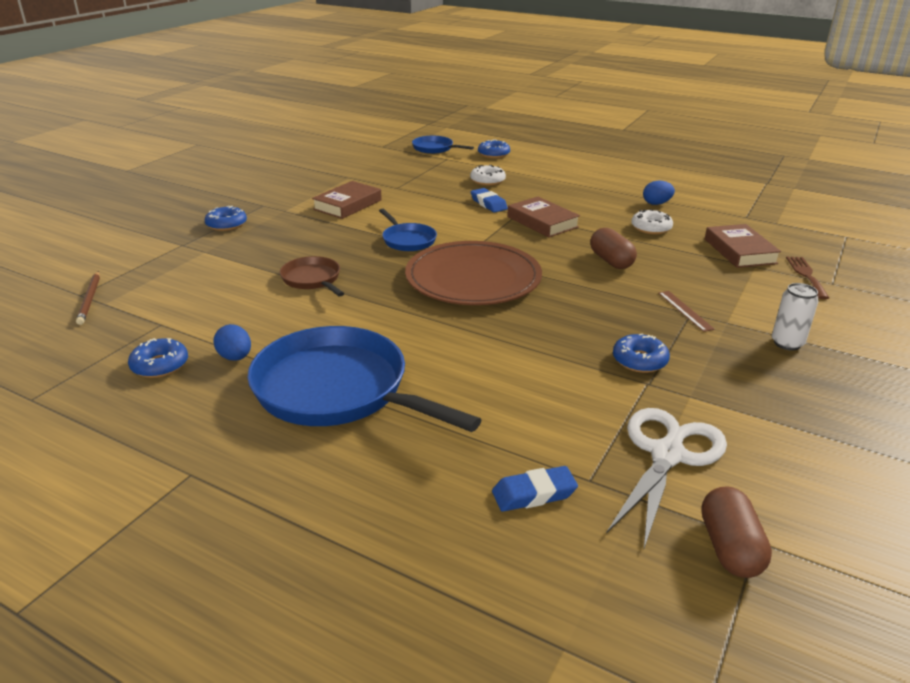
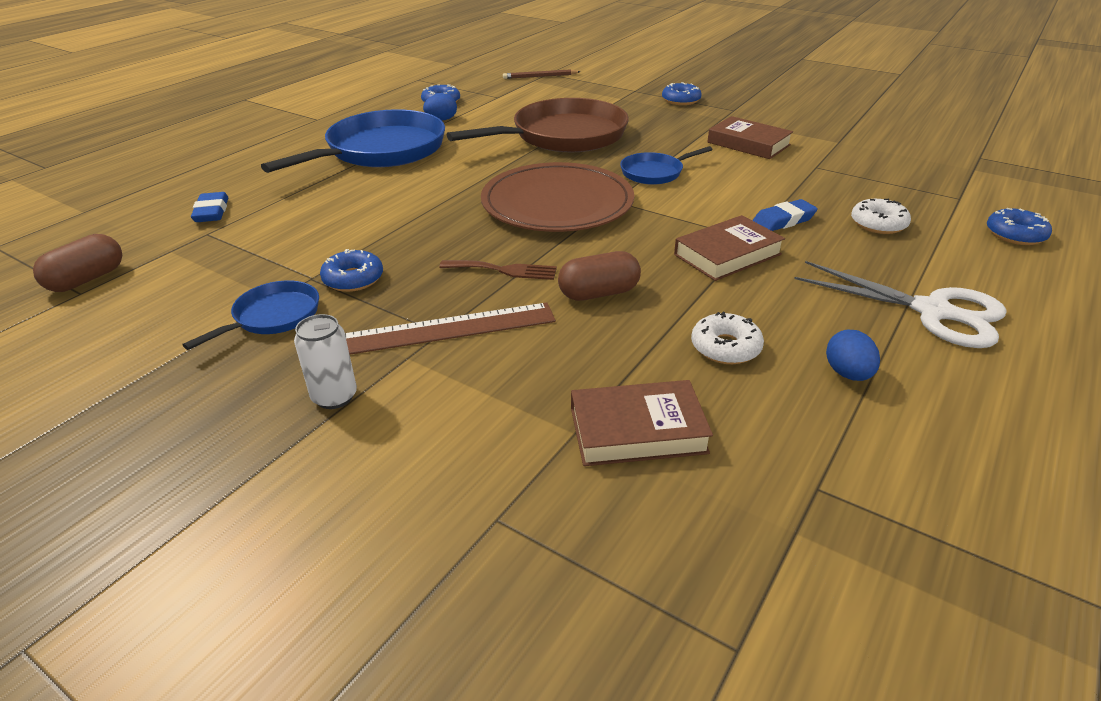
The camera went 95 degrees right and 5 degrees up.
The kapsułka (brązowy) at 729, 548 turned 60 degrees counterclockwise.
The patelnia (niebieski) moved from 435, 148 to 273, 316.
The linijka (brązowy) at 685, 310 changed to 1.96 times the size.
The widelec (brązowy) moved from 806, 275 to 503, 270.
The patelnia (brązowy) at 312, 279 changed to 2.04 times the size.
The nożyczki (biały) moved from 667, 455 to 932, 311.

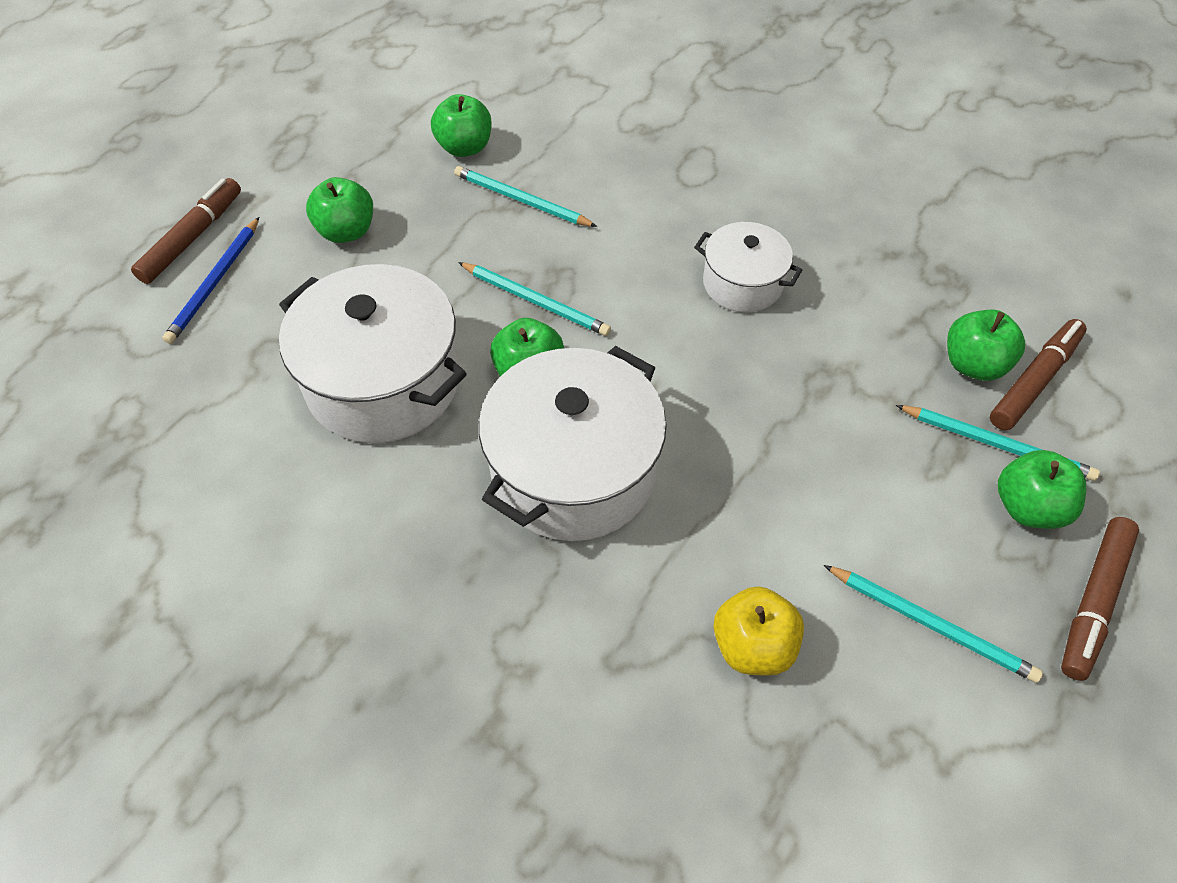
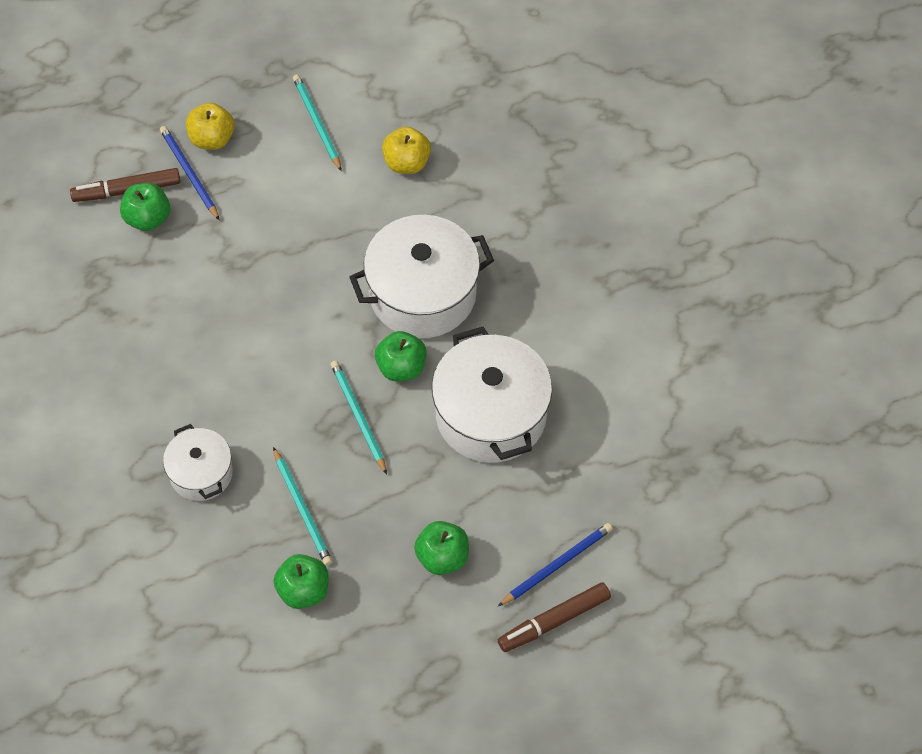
The camera went 145 degrees left and 5 degrees up.
The ołówek (turkusowy) at 997, 444 became the ołówek (niebieski) at 189, 173.
The garnek (biały) moved from 742, 284 to 201, 473.
The jabłko (zielony) at 1027, 507 became the jabłko (żółty) at 212, 139.
The flamaster (brązowy) at 1093, 601 disappeared.

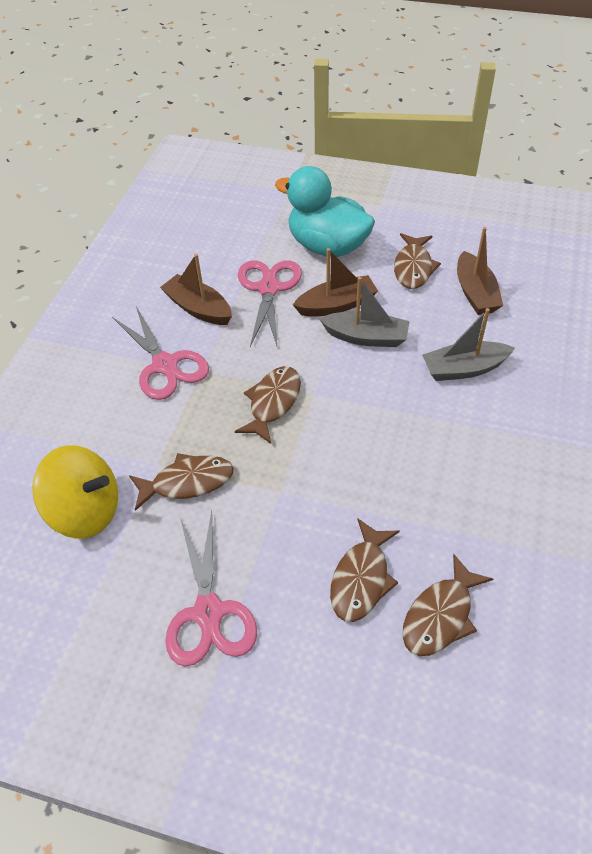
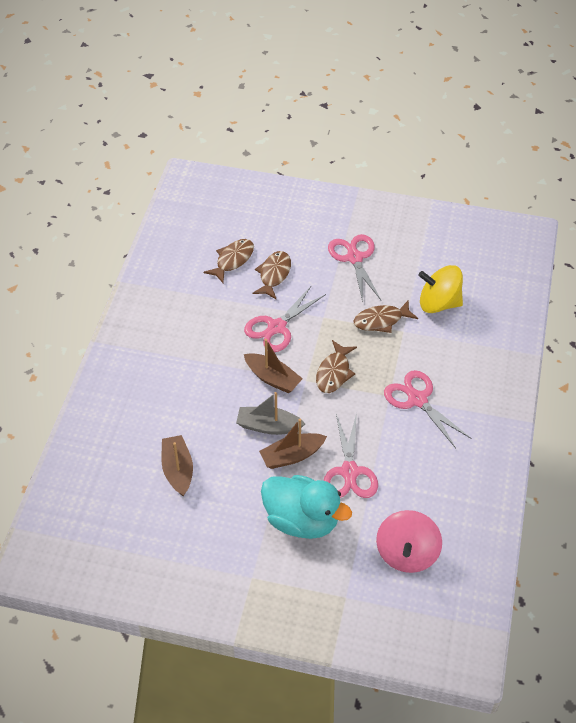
The camera went 175 degrees right and 0 degrees up.
The nożyczki (różowy) at 276, 327 appeared.
The łódka (brązowy) moved from 198, 308 to 272, 378.
The bączek (różowy) at 407, 553 appeared.
The ryba (brązowy) at 413, 268 disappeared.
The łódka (szary) at 464, 369 disappeared.

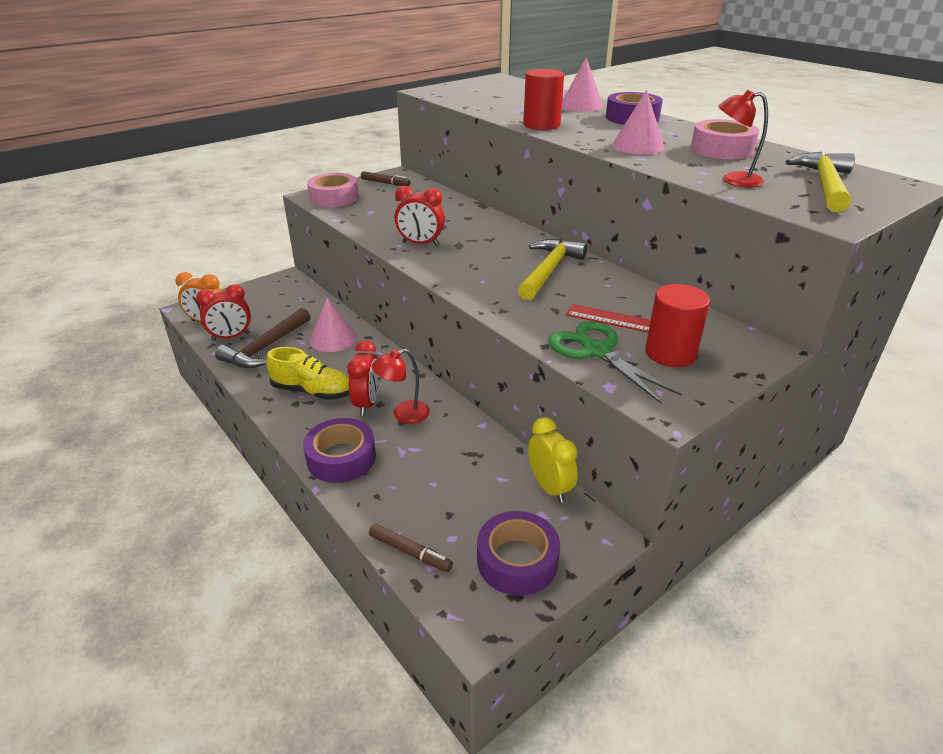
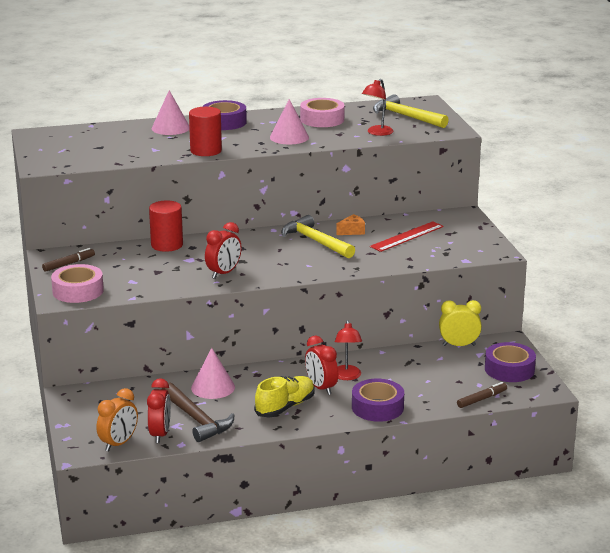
The camera went 65 degrees left and 10 degrees down.
The walec (czerwony) moved from 670, 353 to 167, 245.
The budzik (czerwony) at 367, 403 turned 150 degrees counterclockwise.
The ser (pomarańczowy) at 352, 231 appeared.
The nożyczki (zielony) at 596, 351 disappeared.

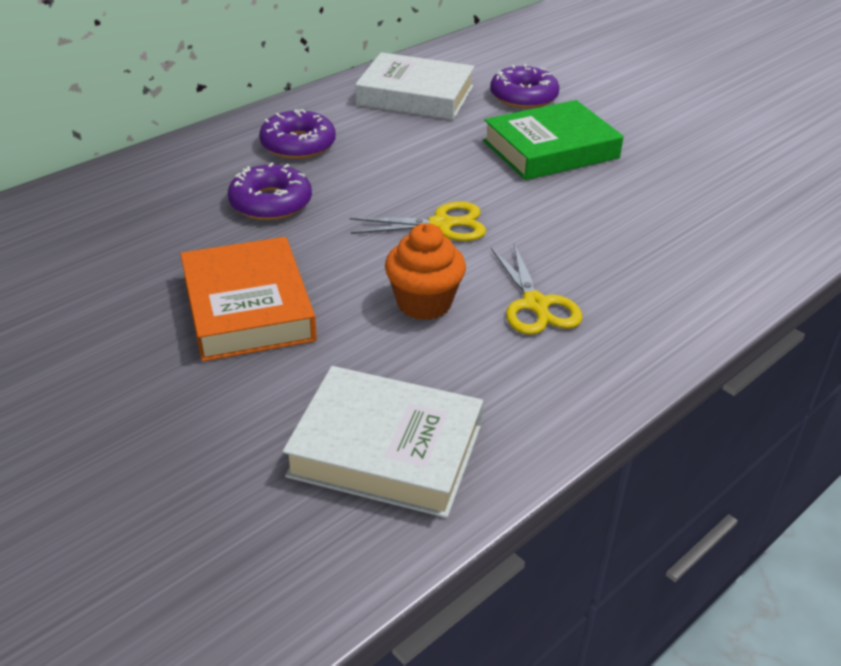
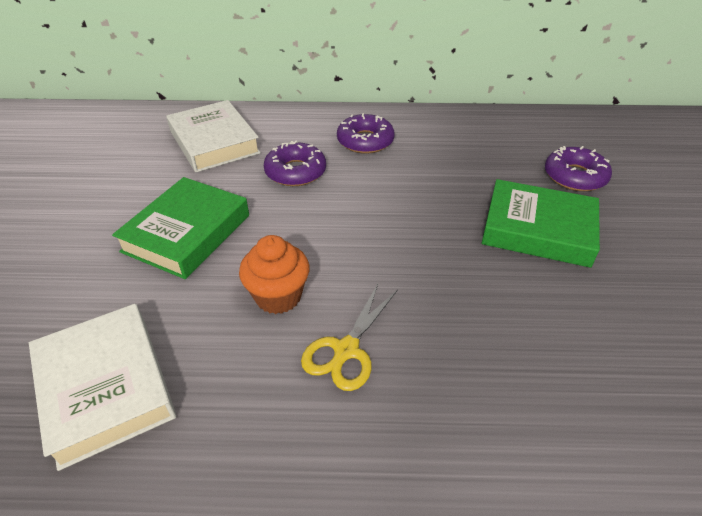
The camera went 45 degrees right and 5 degrees up.
The książka (pomarańczowy) at 248, 308 became the książka (zielony) at 187, 233.
The książka (biały) moved from 415, 95 to 214, 142.
The nożyczki (żółty) at 442, 224 disappeared.

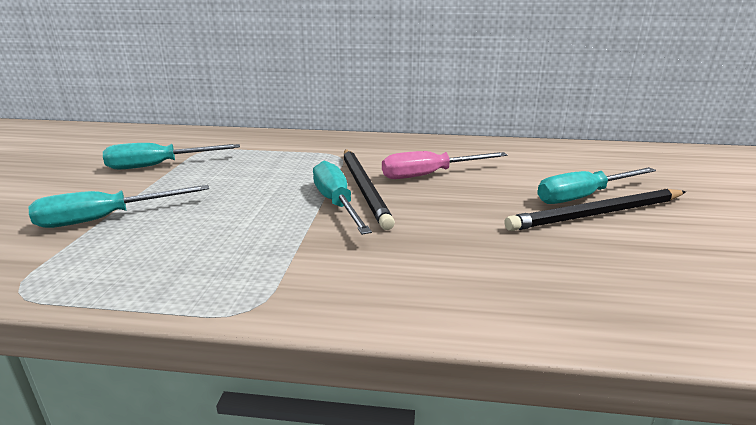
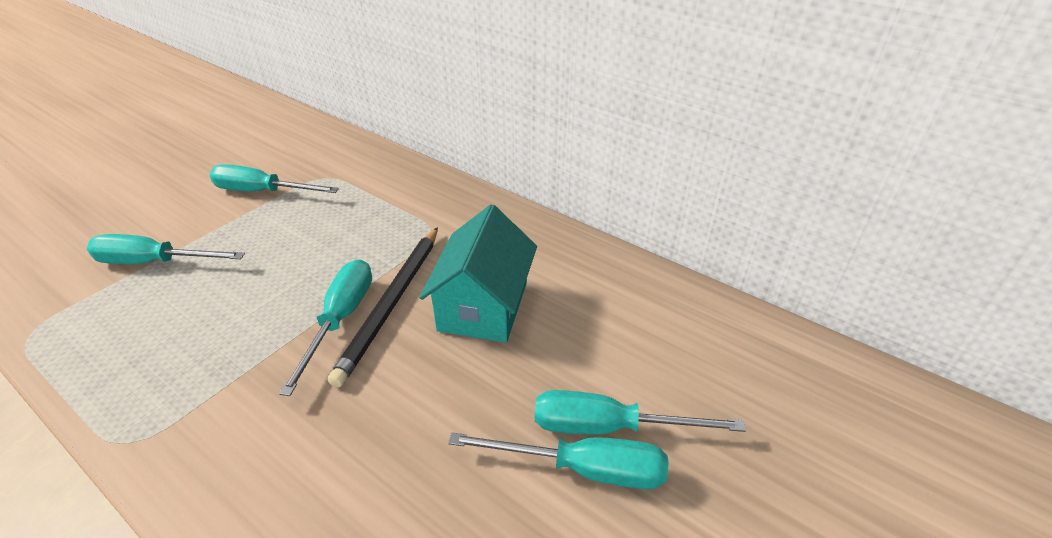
The camera went 30 degrees right and 15 degrees up.
The śrubokręt (różowy) at 430, 175 was replaced by the domek (turkusowy) at 483, 306.
The ołówek (czarny) at 597, 214 was replaced by the śrubokręt (turkusowy) at 582, 469.

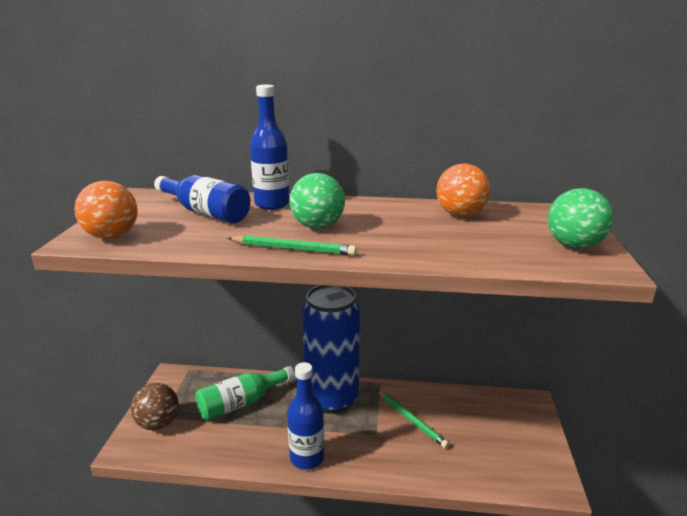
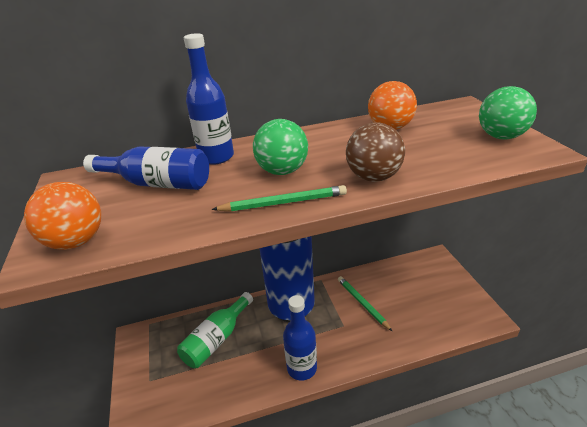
The camera went 20 degrees left and 10 degrees up.
The ołówek (zielony) at 411, 420 turned 150 degrees counterclockwise.
The piłka (brązowy) moved from 158, 423 to 373, 177.

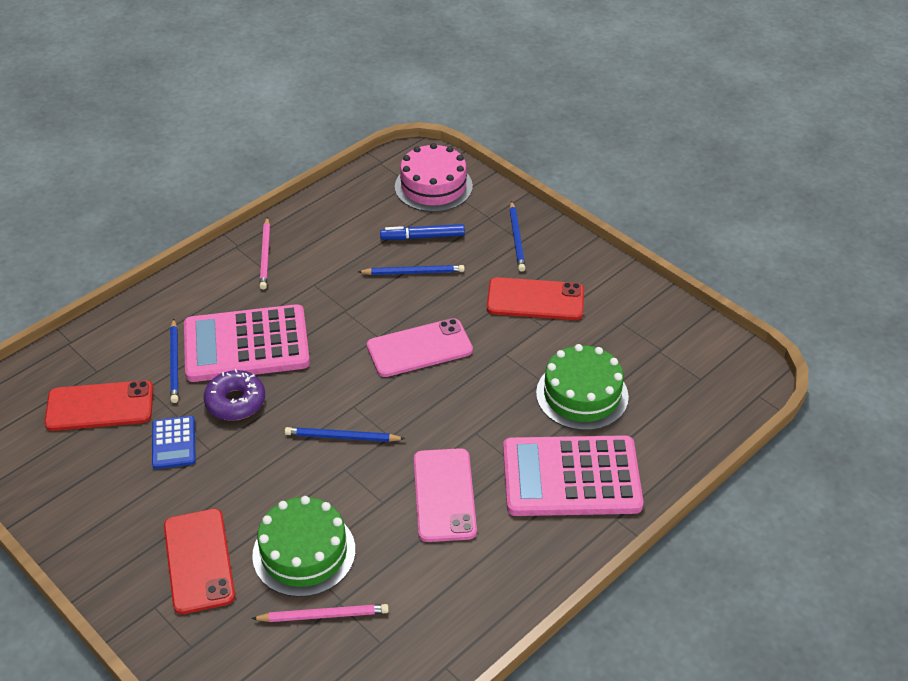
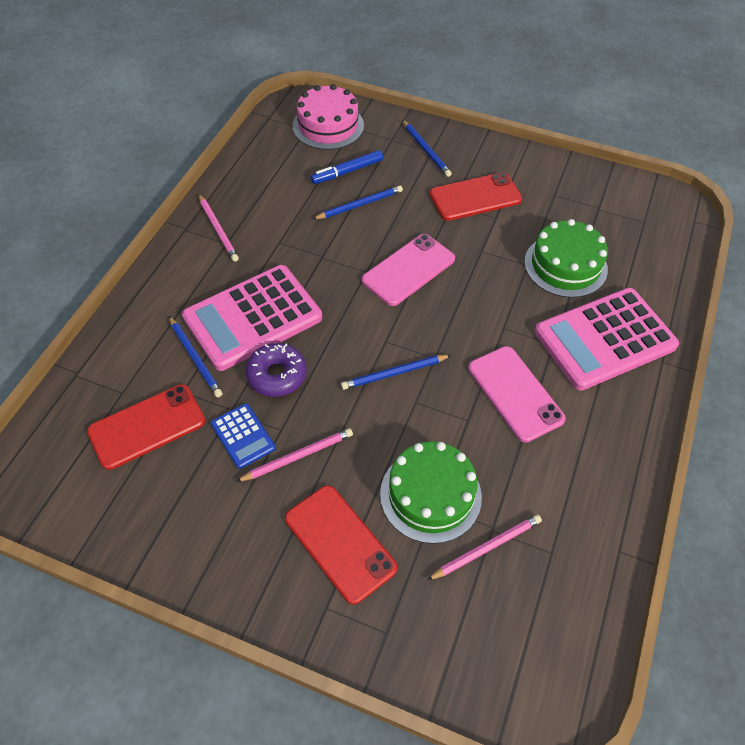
The camera went 25 degrees left and 10 degrees up.
The ołówek (różowy) at 298, 456 appeared.

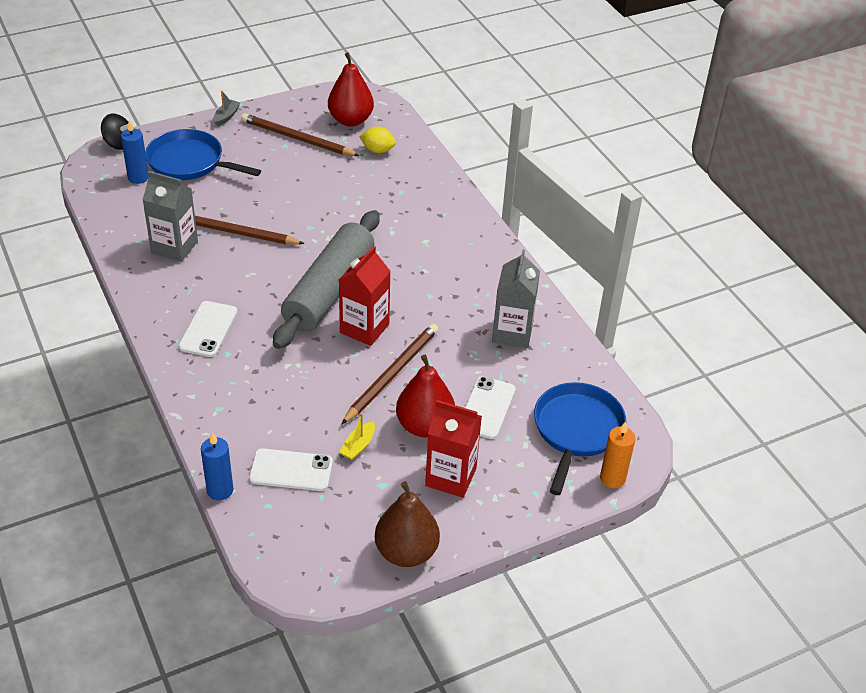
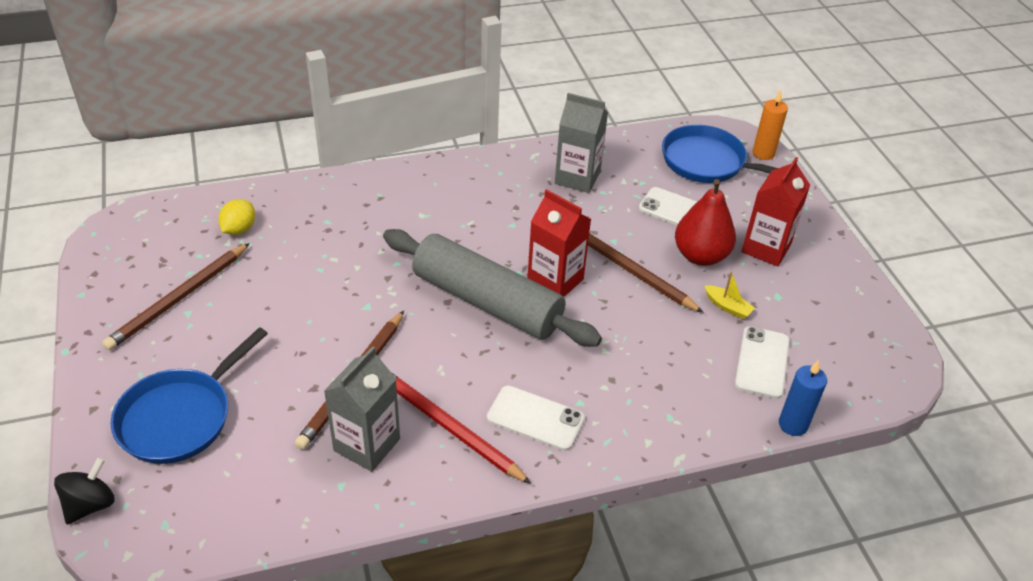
The camera went 80 degrees left and 0 degrees up.
The ołówek (czerwony) at 448, 427 appeared.
The świeca (niebieski) at 138, 177 disappeared.
The łódka (szary) at 226, 116 disappeared.
The gruszka (czerwony) at 350, 120 disappeared.
The gruszka (brązowy) at 406, 552 disappeared.

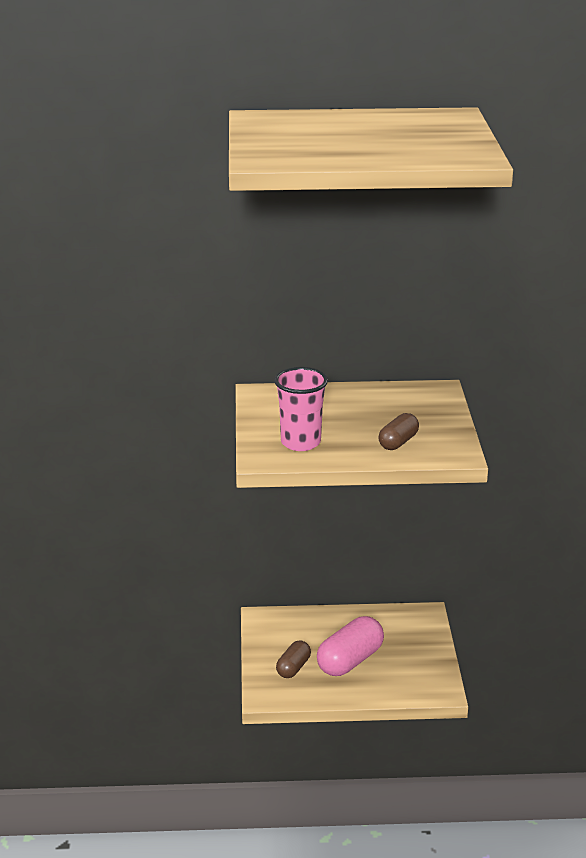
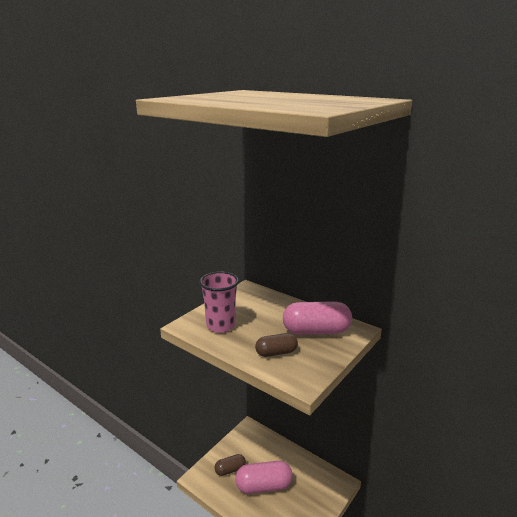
The camera went 40 degrees right and 5 degrees down.
The kapsułka (różowy) at 316, 331 appeared.

